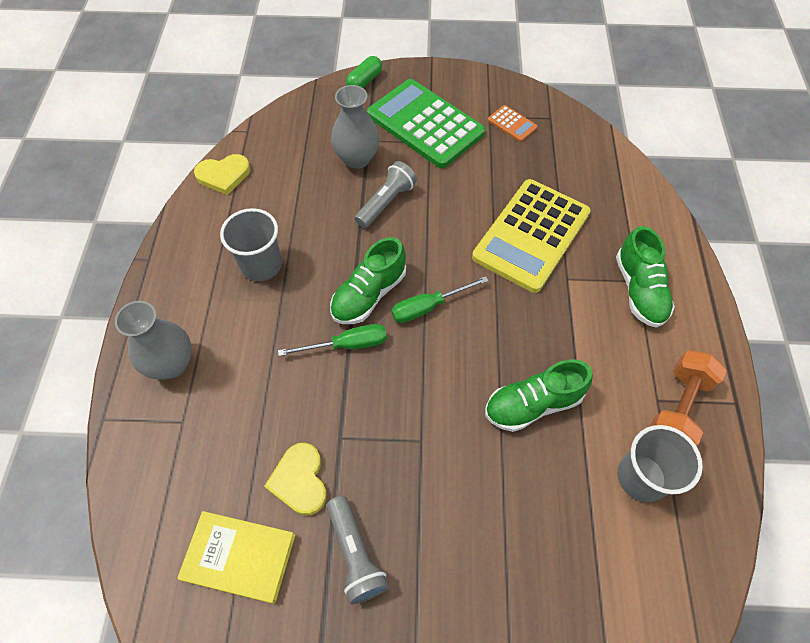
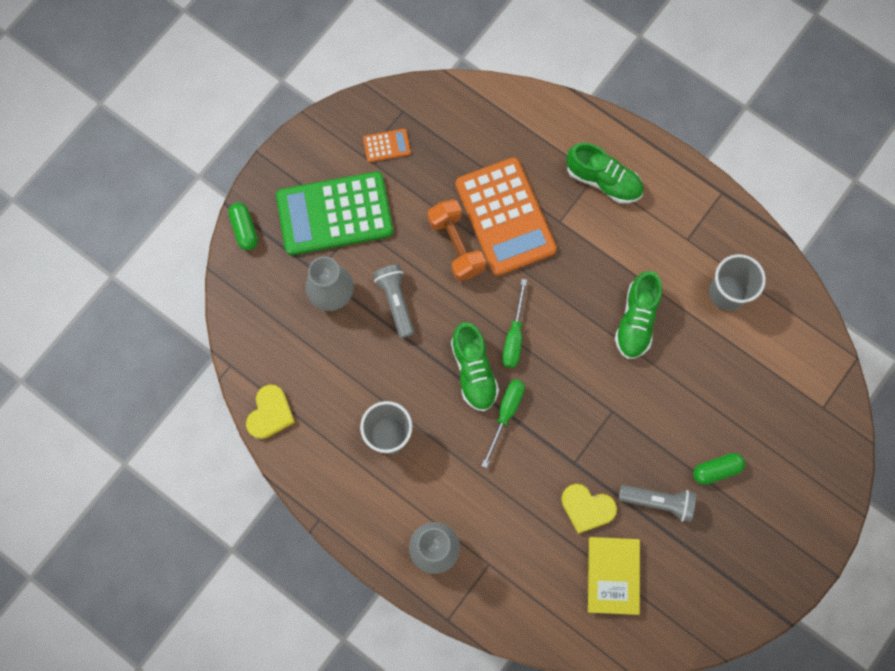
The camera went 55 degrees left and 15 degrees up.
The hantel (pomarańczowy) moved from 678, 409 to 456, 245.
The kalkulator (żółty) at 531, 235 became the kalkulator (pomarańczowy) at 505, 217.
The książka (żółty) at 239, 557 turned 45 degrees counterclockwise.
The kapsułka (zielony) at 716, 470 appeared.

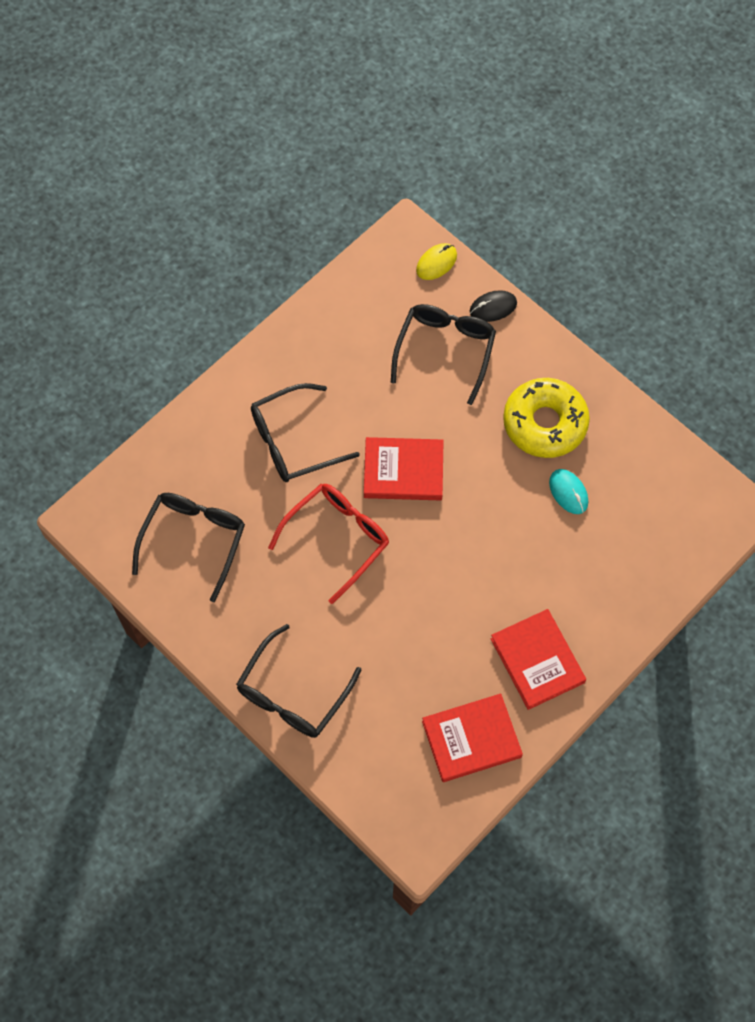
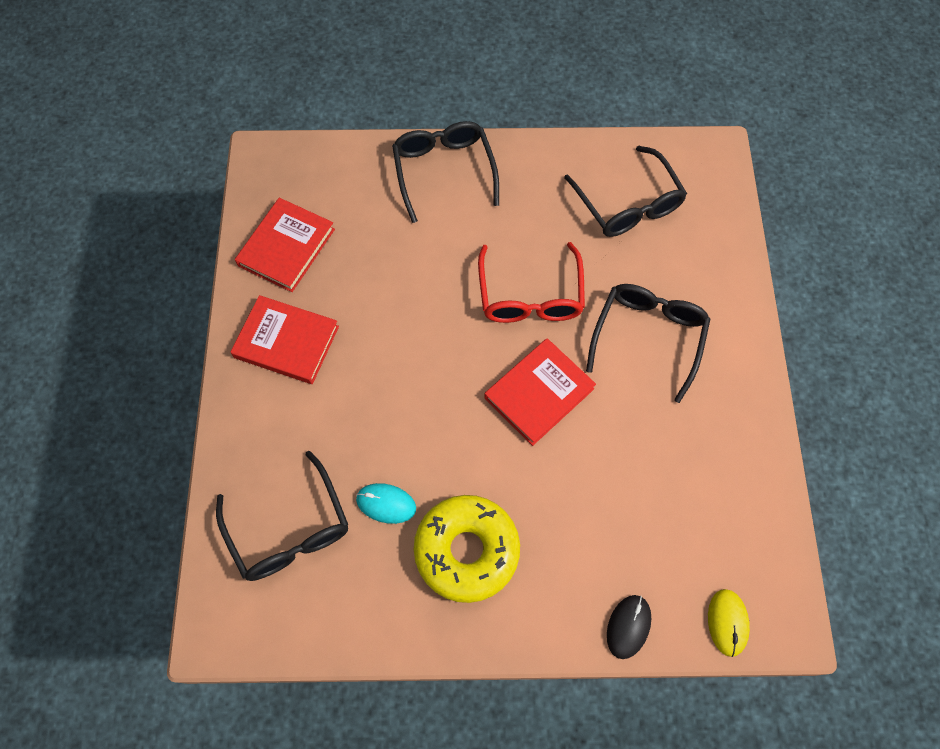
The camera went 135 degrees right and 0 degrees up.
The okulary (czarny) moved from 445, 350 to 289, 530.

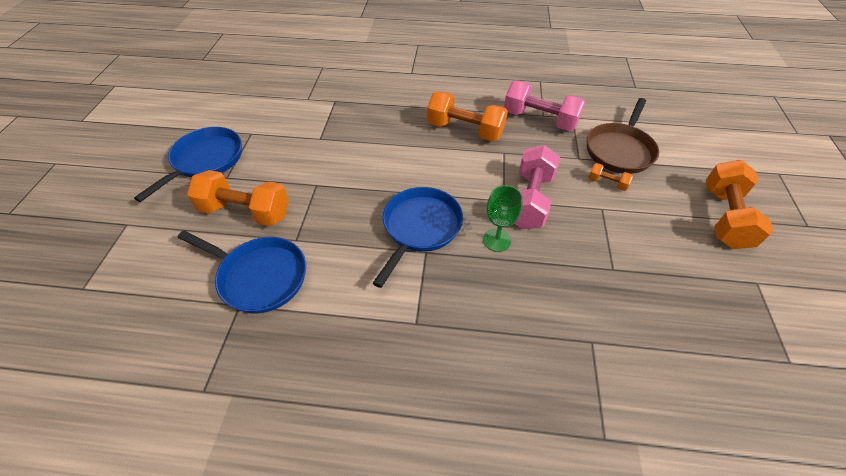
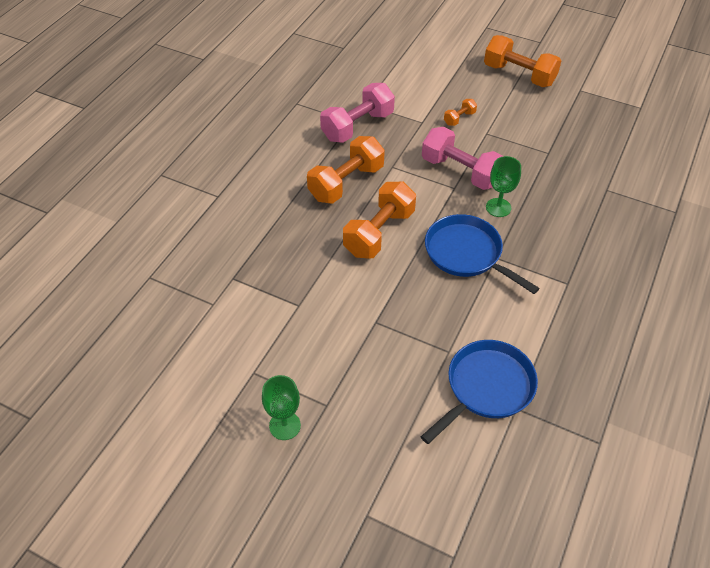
The camera went 70 degrees left and 0 degrees up.
The patelnia (niebieski) at 205, 160 was replaced by the kielich (zielony) at 285, 425.
The hantel (pomarańczowy) moved from 246, 212 to 379, 233.
The patelnia (brązowy) at 619, 150 disappeared.

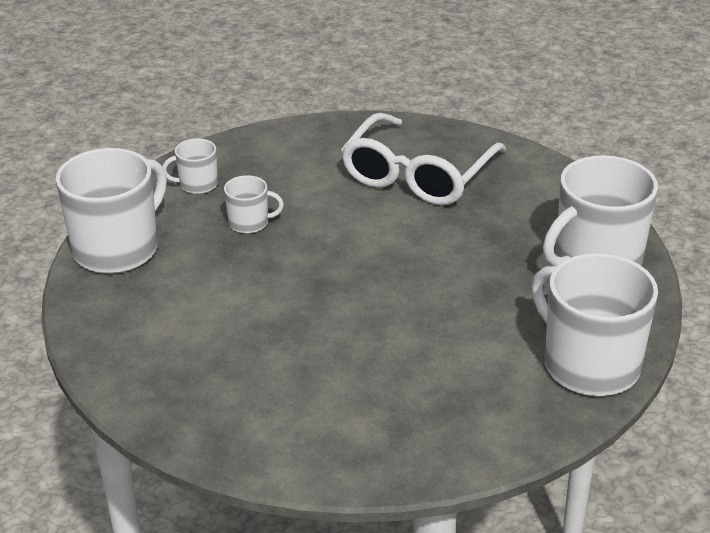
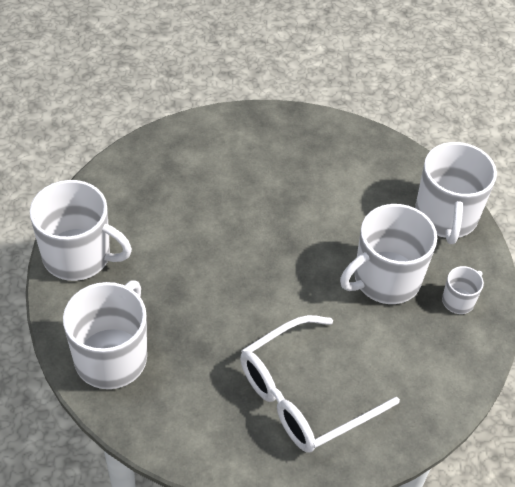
The camera went 145 degrees right and 15 degrees up.
The okulary (biały) at 418, 174 turned 120 degrees counterclockwise.
The kubek (biały) at 249, 223 changed to 2.08 times the size.

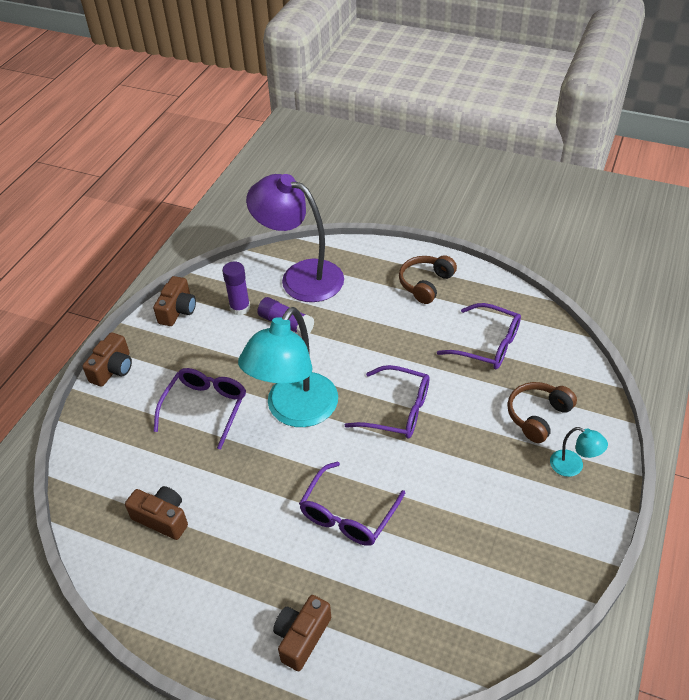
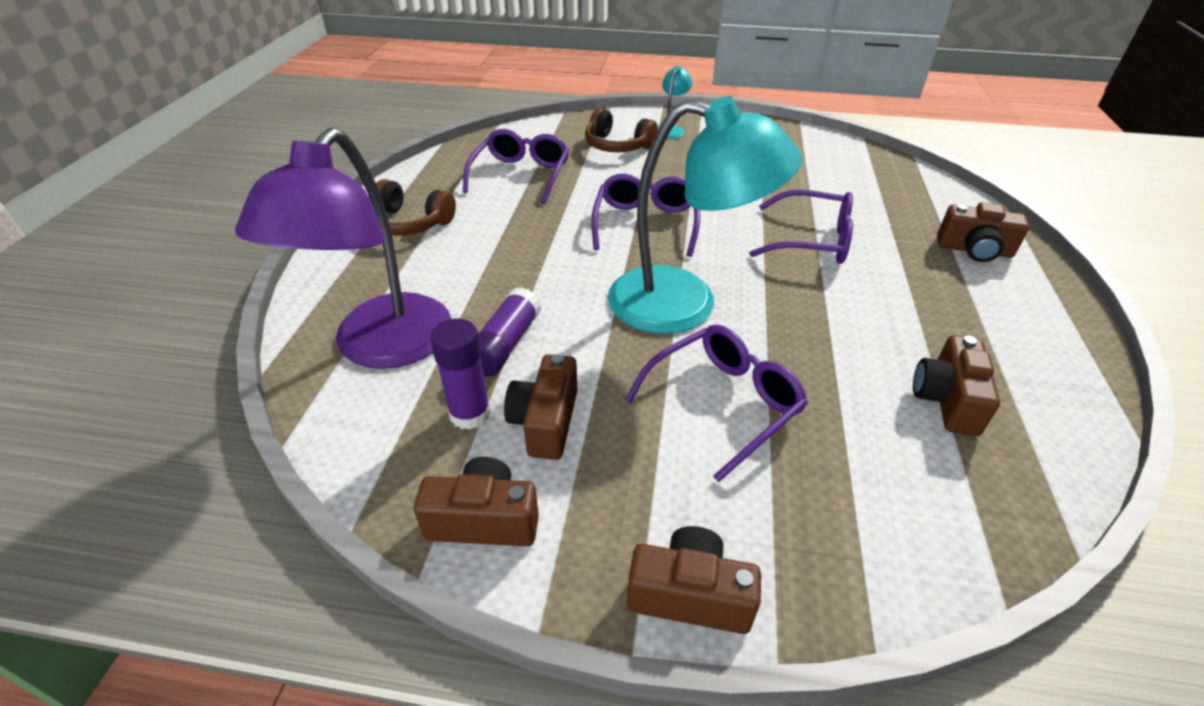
The camera went 105 degrees left and 5 degrees down.
The aparat fotograficzny (brązowy) at 545, 422 appeared.
The okulary (fioletowy) at 205, 408 turned 135 degrees clockwise.

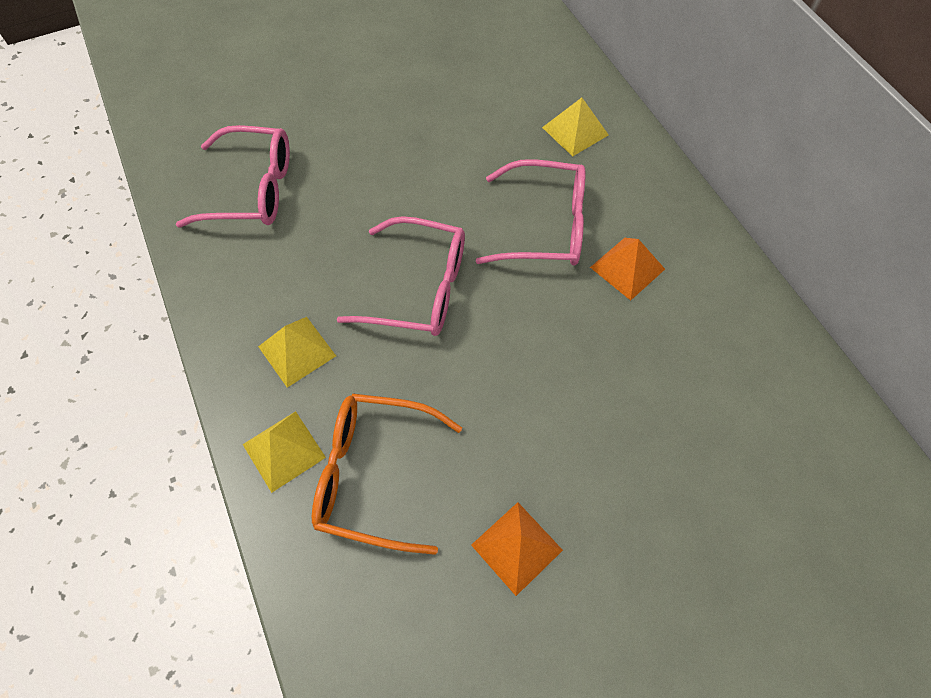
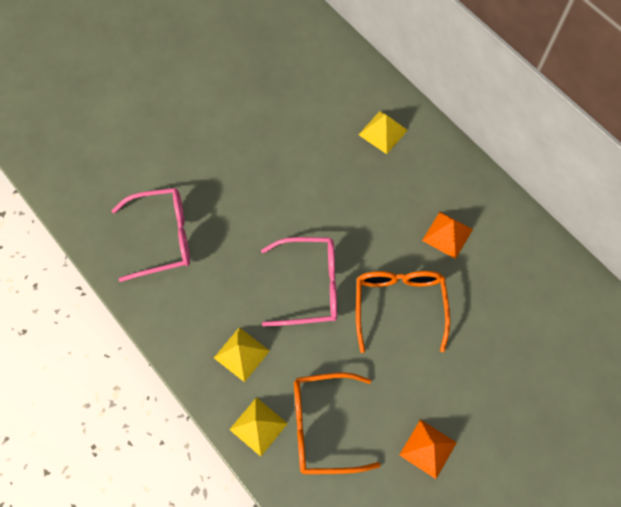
The camera went 15 degrees left and 5 degrees up.
The okulary (pomarańczowy) at 399, 305 appeared.
The okulary (różowy) at 545, 226 disappeared.

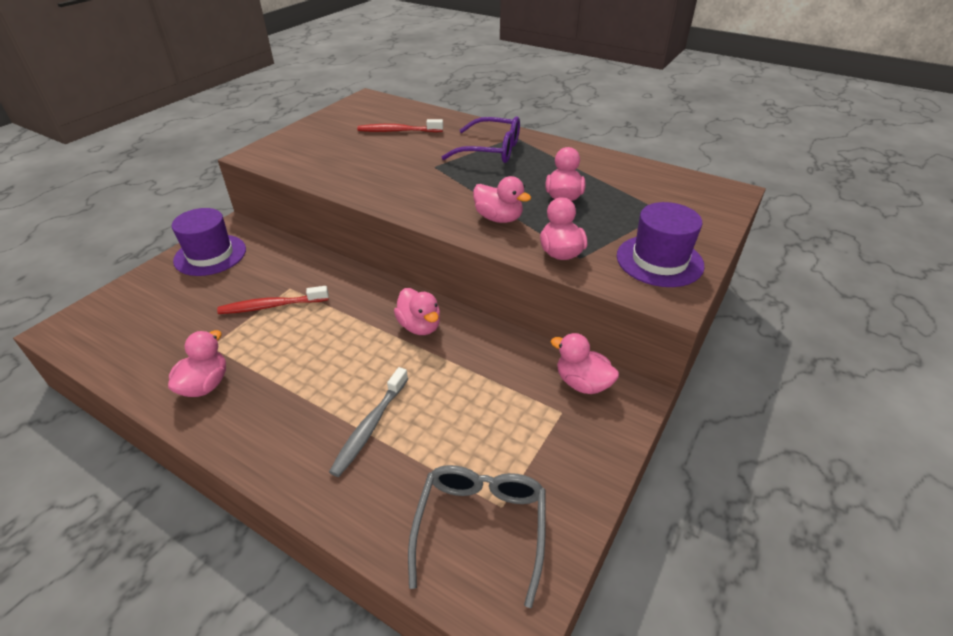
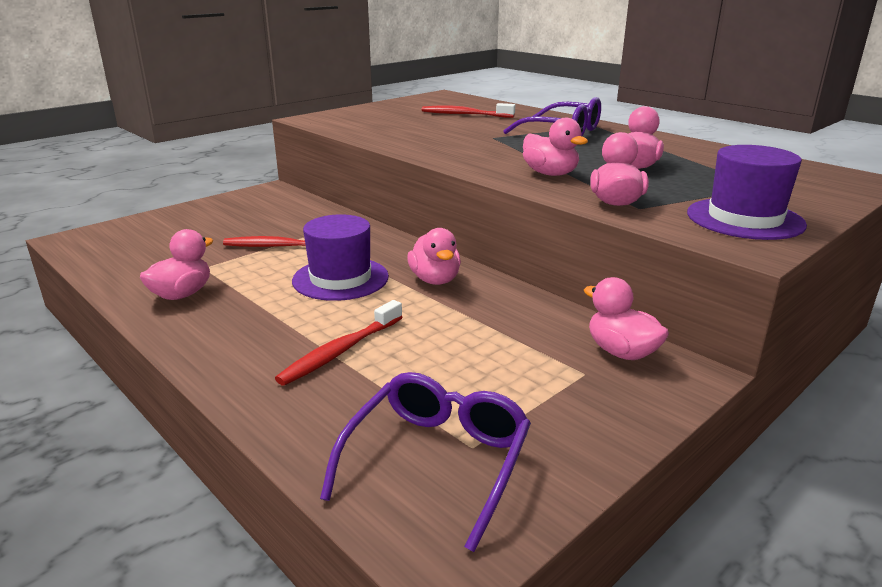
The camera went 15 degrees right and 15 degrees down.
The szczoteczka do zębów (szary) at 370, 427 became the szczoteczka do zębów (czerwony) at 340, 351.
The kapelusz (fioletowy) moved from 210, 255 to 340, 278.
The okulary (szary) at 481, 527 became the okulary (fioletowy) at 437, 461.

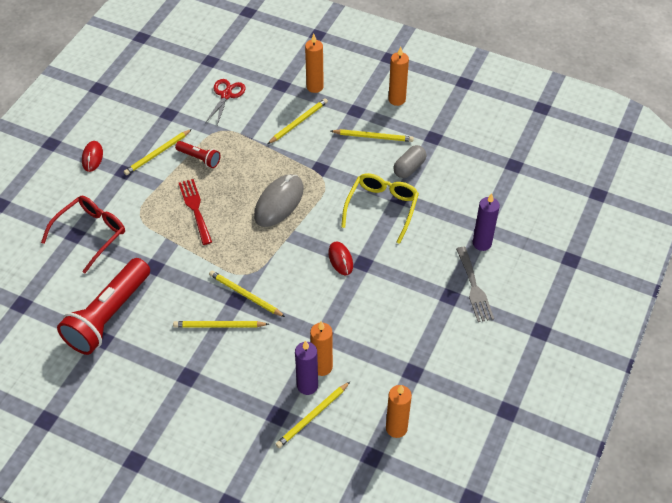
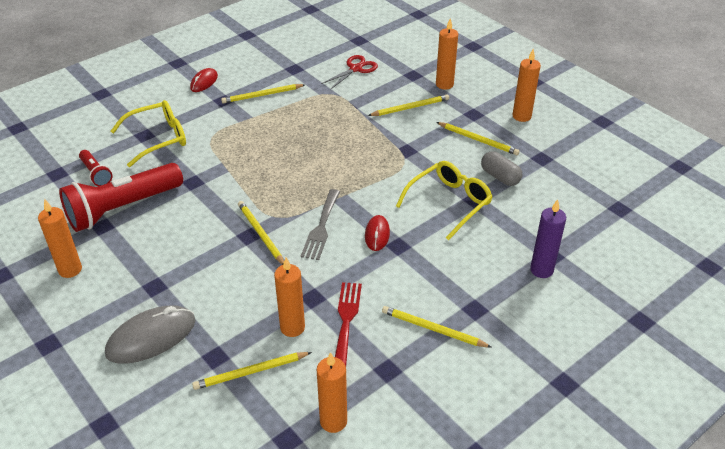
The camera went 25 degrees right and 10 degrees down.
The świeca (pomarańczowy) at 70, 270 appeared.
The latarka (czerwony) moved from 199, 158 to 96, 174.
The myszka (szary) moved from 279, 202 to 151, 337.
The okulary (czerwony) at 91, 233 became the okulary (żółty) at 159, 138.
The widelec (szary) moved from 474, 288 to 321, 227.
The widelec (czerwony) moved from 195, 208 to 346, 320.
The ołówek (żółty) moved from 219, 326 to 433, 329.
The kapsułka (szary) at 409, 168 turned 75 degrees clockwise.
The świeca (fioletowy) at 307, 386 disappeared.

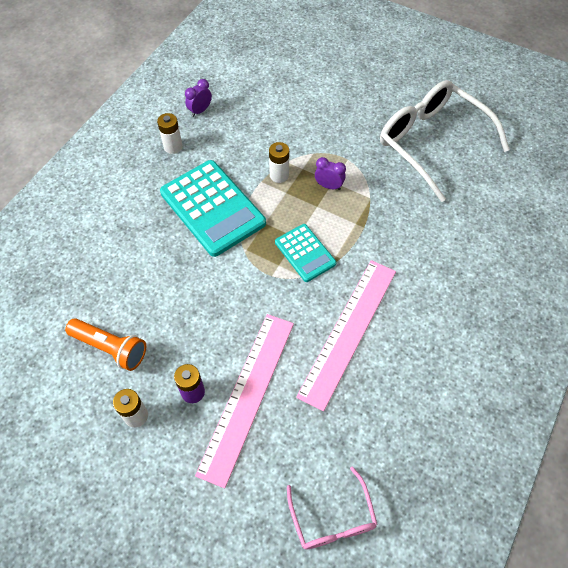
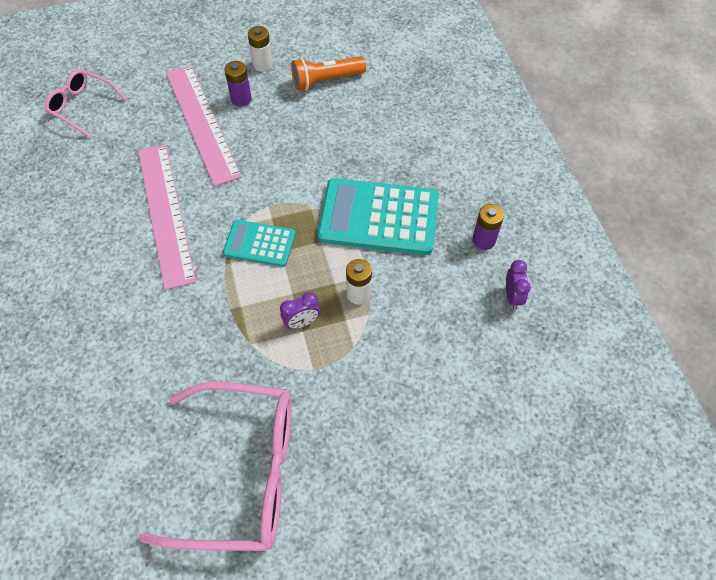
The camera went 135 degrees right and 0 degrees up.
The okulary (biały) at 431, 142 became the okulary (różowy) at 242, 473.
The bateria (biały) at 173, 147 became the bateria (fioletowy) at 483, 240.

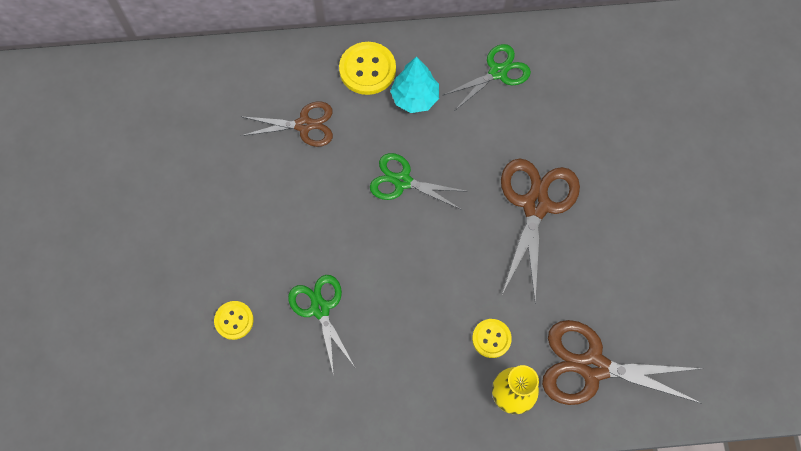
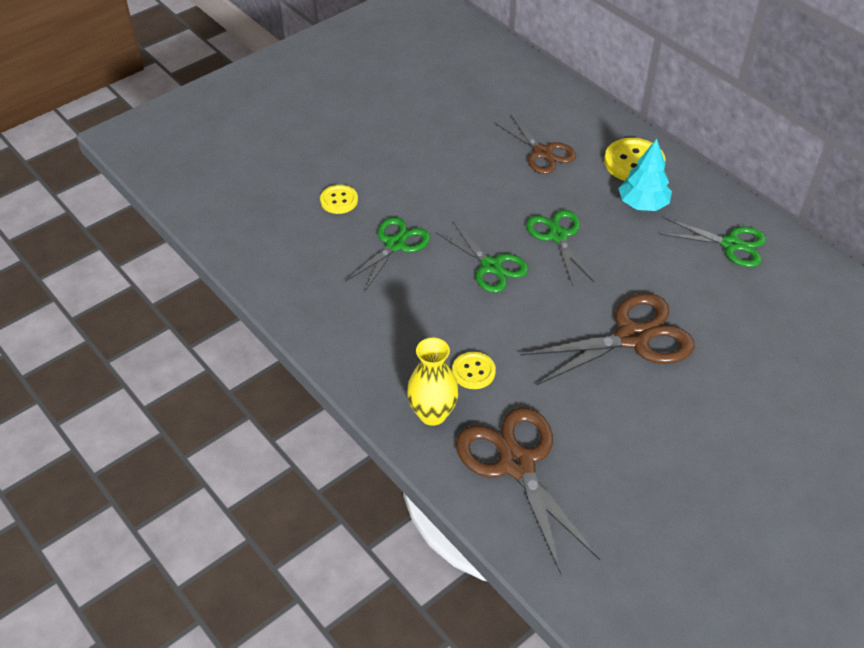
The camera went 55 degrees right and 20 degrees down.
The nożyczki (zielony) at 491, 266 appeared.

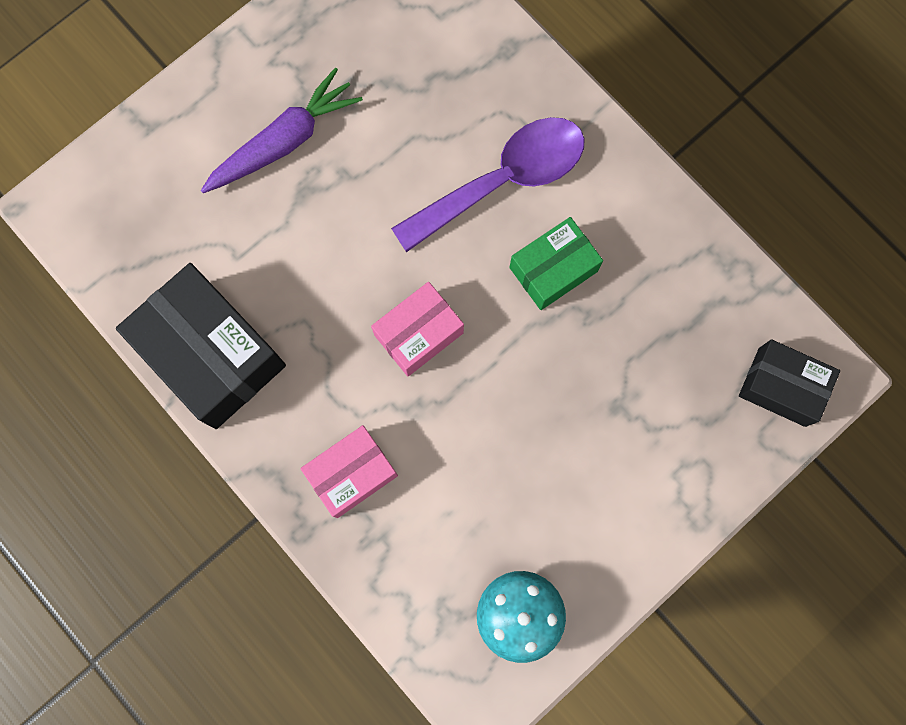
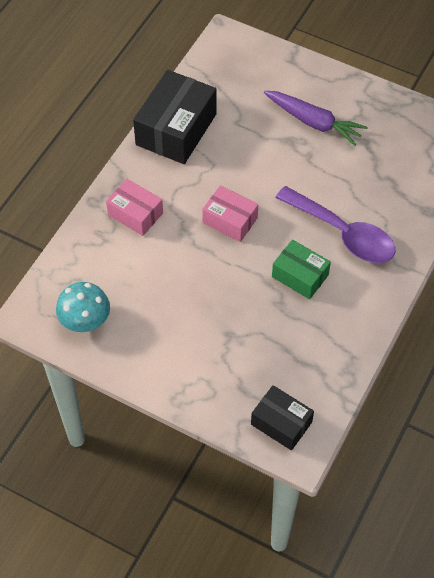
The camera went 70 degrees right and 20 degrees down.
The pudełko (czarny) at 781, 386 turned 60 degrees counterclockwise.

